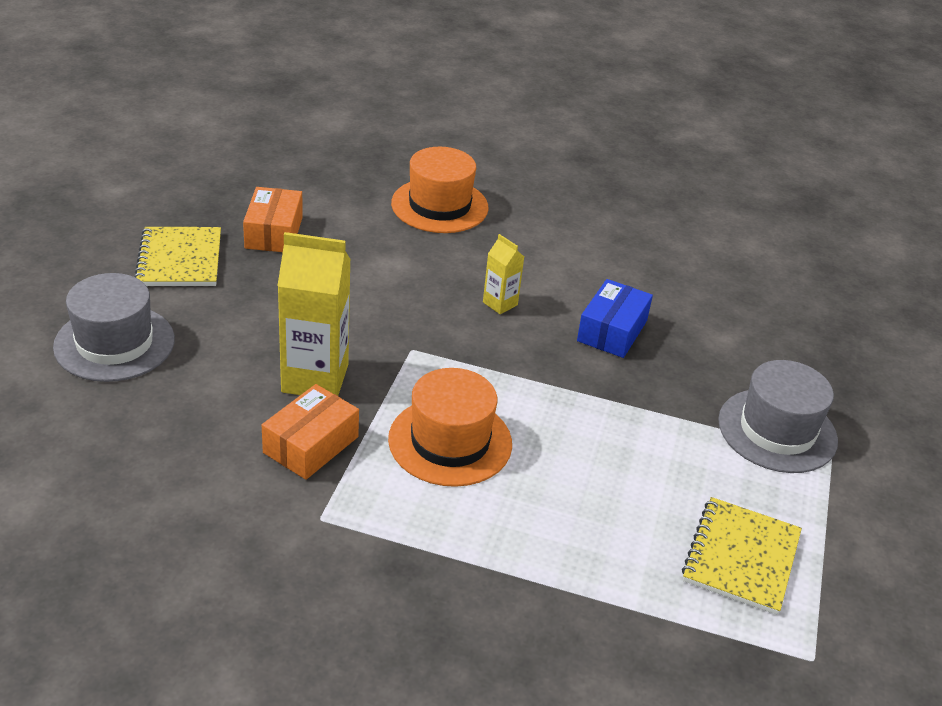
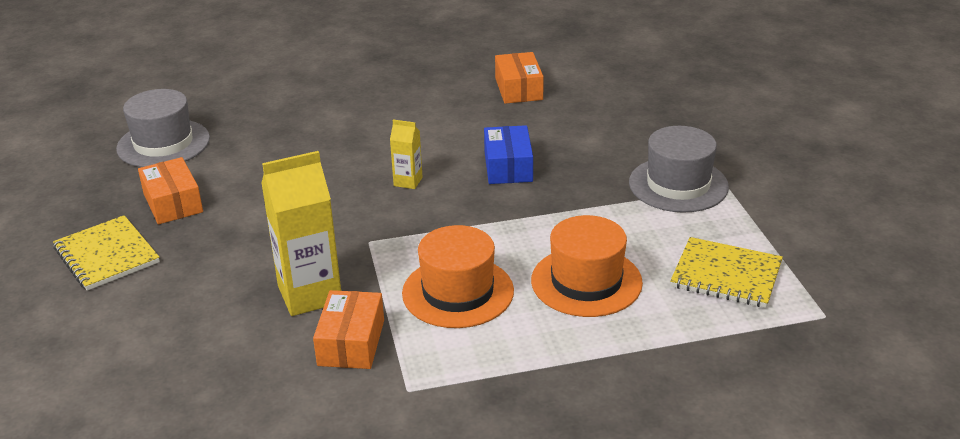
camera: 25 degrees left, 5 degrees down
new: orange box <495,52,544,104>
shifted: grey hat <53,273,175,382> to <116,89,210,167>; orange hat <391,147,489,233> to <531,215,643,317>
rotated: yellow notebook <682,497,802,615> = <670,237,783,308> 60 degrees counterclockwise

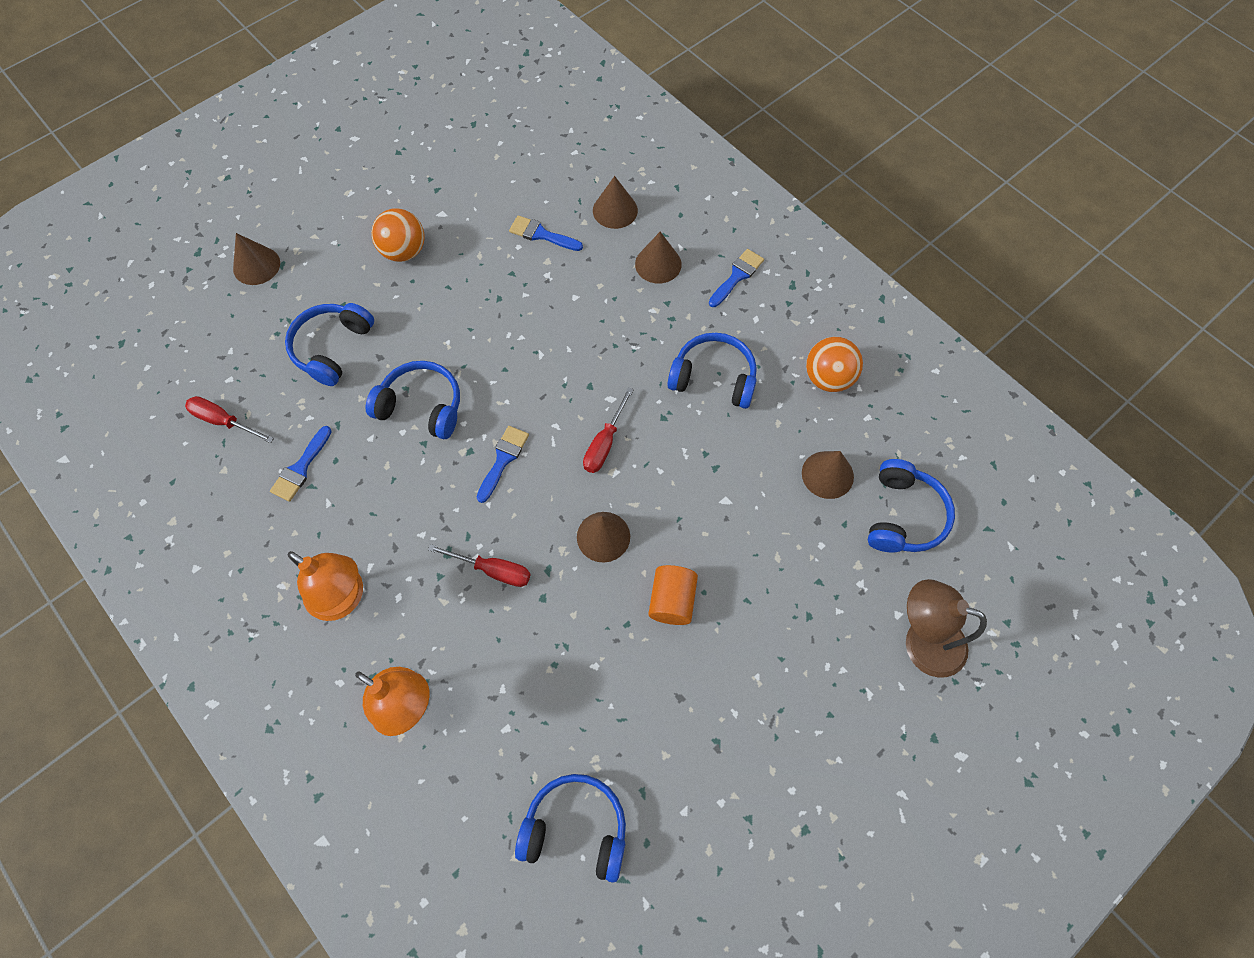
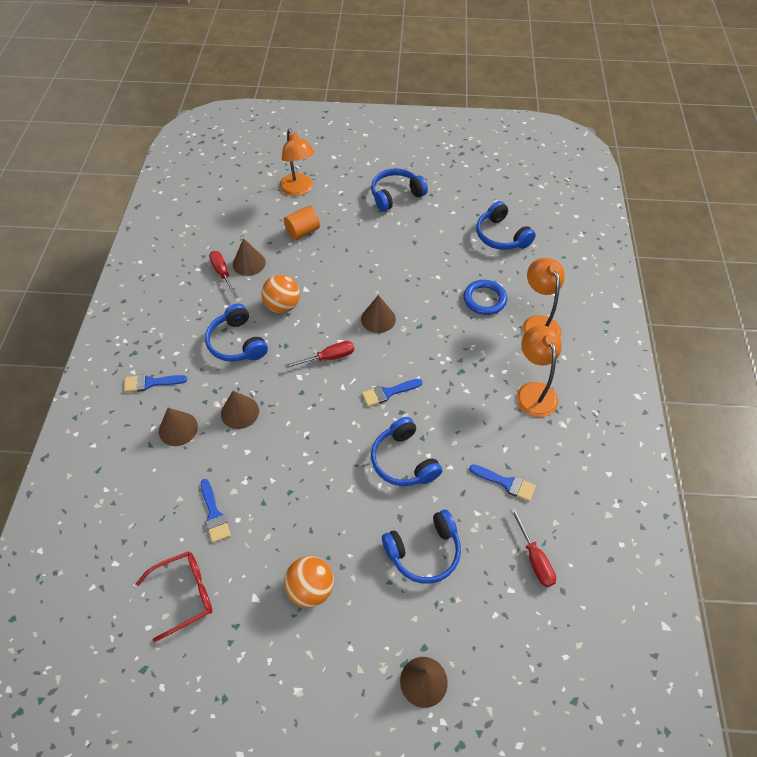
camera: 135 degrees left, 10 degrees down
new: red glasses <136,551,212,642>; blue ring <464,280,507,315>
shifted: red screwdriver <428,544,531,587> to <209,251,238,298>; brown cone <593,176,638,229> to <221,391,259,429>; orange cylinder <648,565,698,625> to <284,206,320,240>; orange ball <806,337,863,392> to <261,275,300,313>; blue headphones <868,459,955,552> to <371,168,428,212>
repainted: brown lamp <906,579,987,678> to orange lamp <280,129,314,196>
rotated: blue brush <270,426,332,502> = <469,464,536,501> 45 degrees clockwise

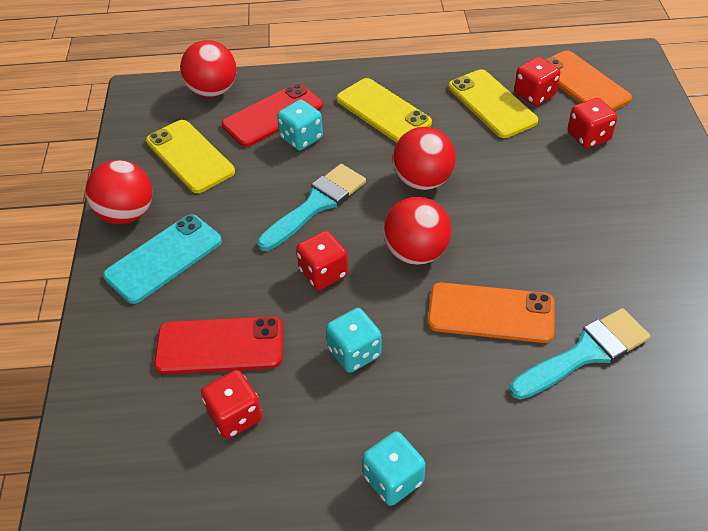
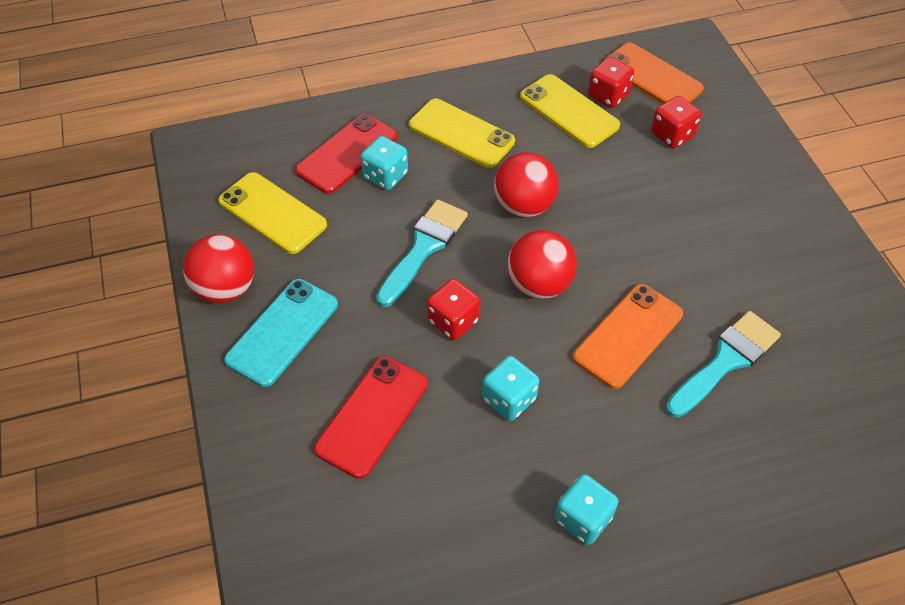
camera: 15 degrees left, 5 degrees up
gone: red ball <180,40,236,97>; red dice <201,370,262,439>
rotated: red phone <154,316,283,374> = <314,356,428,479> 45 degrees counterclockwise; orange phone <428,282,555,343> = <573,284,683,389> 45 degrees counterclockwise

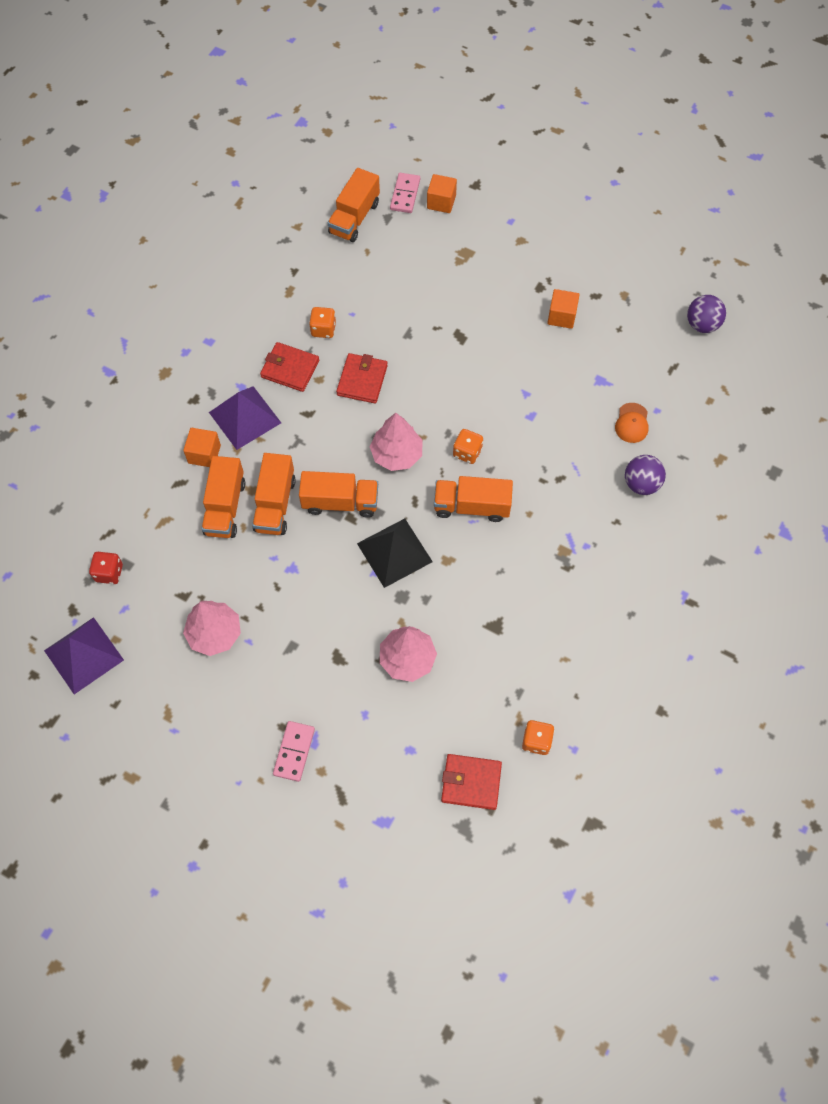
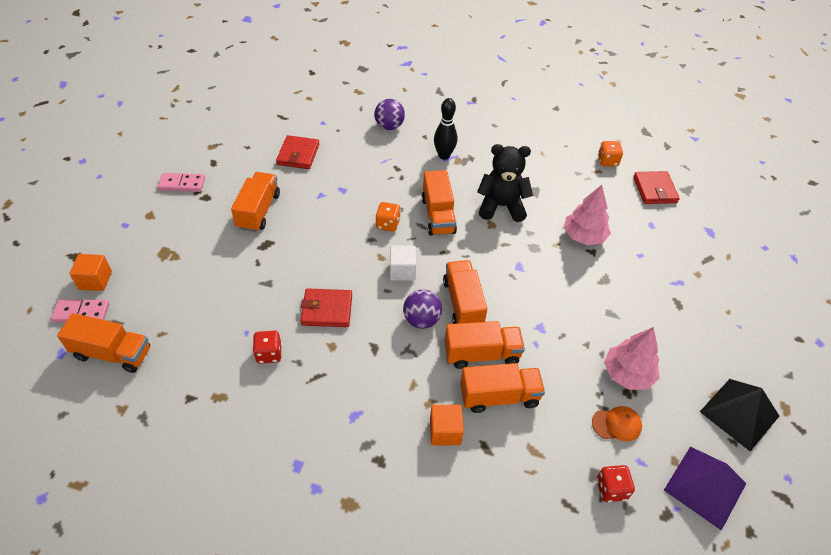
camera: 105 degrees left, 15 degrees down
gone: purple pyramid <209,386,281,450>; orange cube <547,289,579,329>
new: orange truck <231,172,280,232>; black bowling pin <434,98,457,160>; black teddy bear <477,144,533,222>
shifted: red wallet <260,342,319,392> to <276,135,319,169>; pink domino <273,721,315,782> to <158,173,205,192>; black pyramid <357,518,433,588> to <700,379,779,451>; orange cap <615,403,649,443> to <592,406,642,441>; purple ball <687,295,726,333> to <403,290,442,329>
swapped: pink tree <370,413,423,471> to white cube <390,246,416,281>
repainted: orange dice <309,307,336,338> to red dice <253,331,282,364>

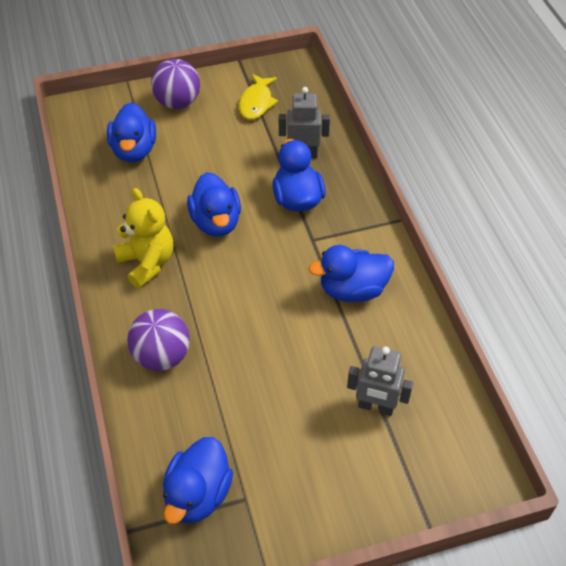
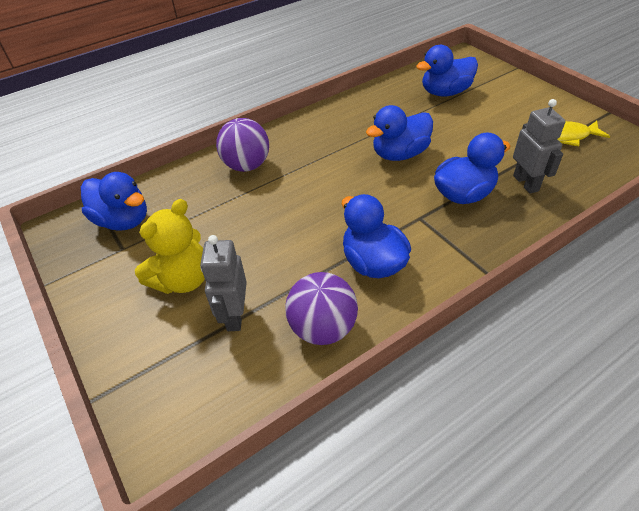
camera: 75 degrees right, 5 degrees down
shifted: yellow teddy bear <113,188,173,289> to <135,199,205,294>; purple ball <151,59,200,109> to <285,272,358,345>
rotated: blue duck <163,437,233,524> = <81,172,147,231> 150 degrees counterclockwise

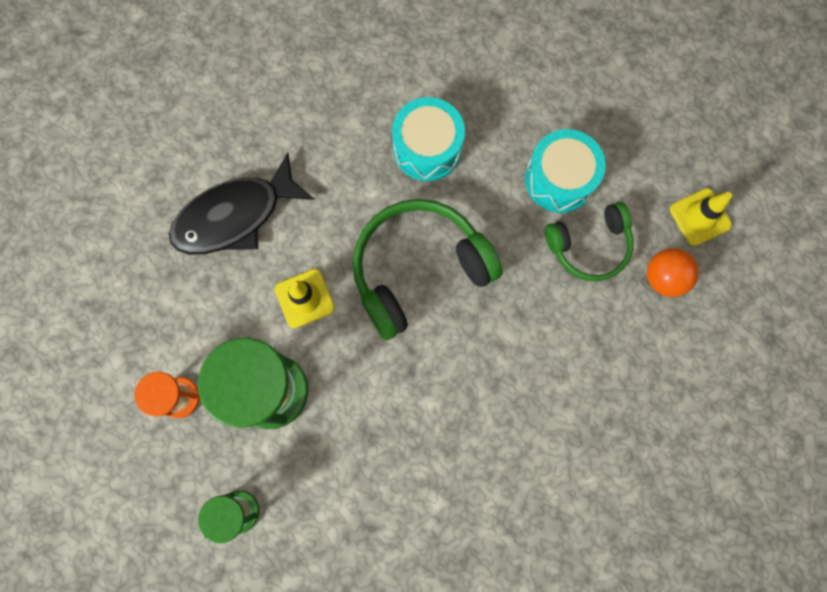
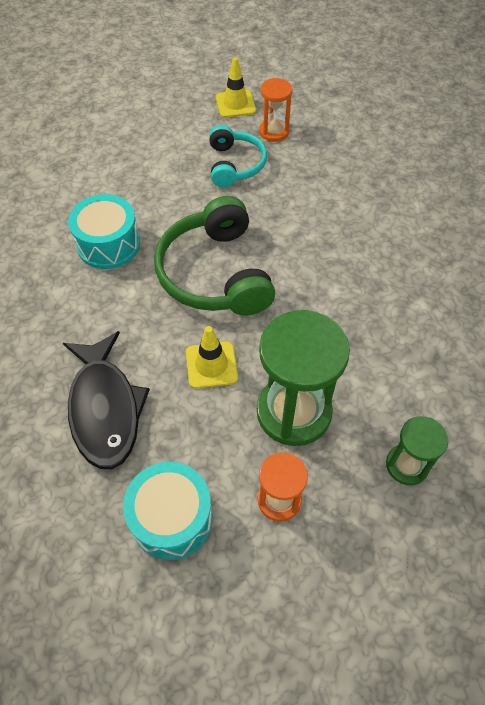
camera: 75 degrees left, 20 degrees down
shifted: turquoise drum <525,129,606,213> to <123,462,213,560>
swapped: orange ball <647,248,699,297> to orange hourglass <259,78,293,142>
repainted: green headphones <545,202,634,281> to turquoise headphones <209,125,267,187>

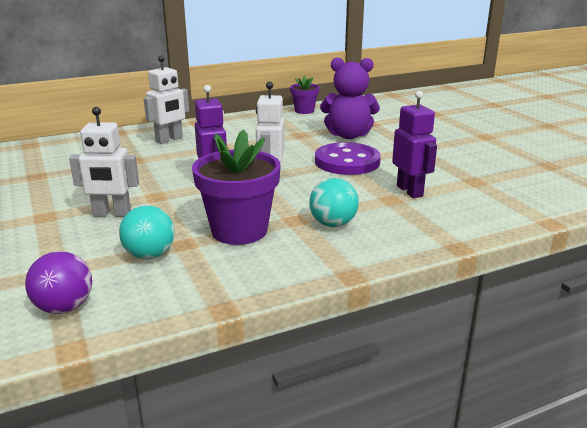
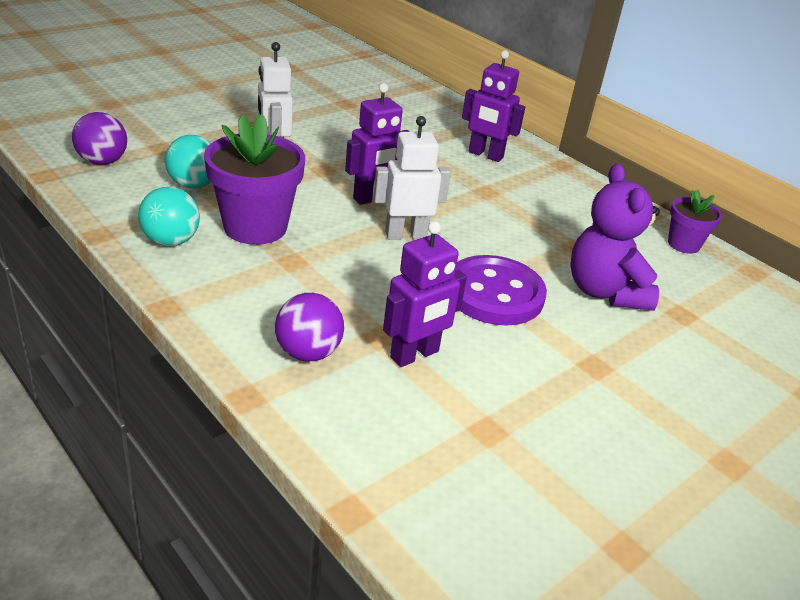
camera: 70 degrees right, 10 degrees up
new: purple ball <275,293,344,362>
shifted: turquoise ball <309,178,359,227> to <138,187,200,246>
repainted: white robot <144,55,189,144> to purple robot <462,50,525,162>

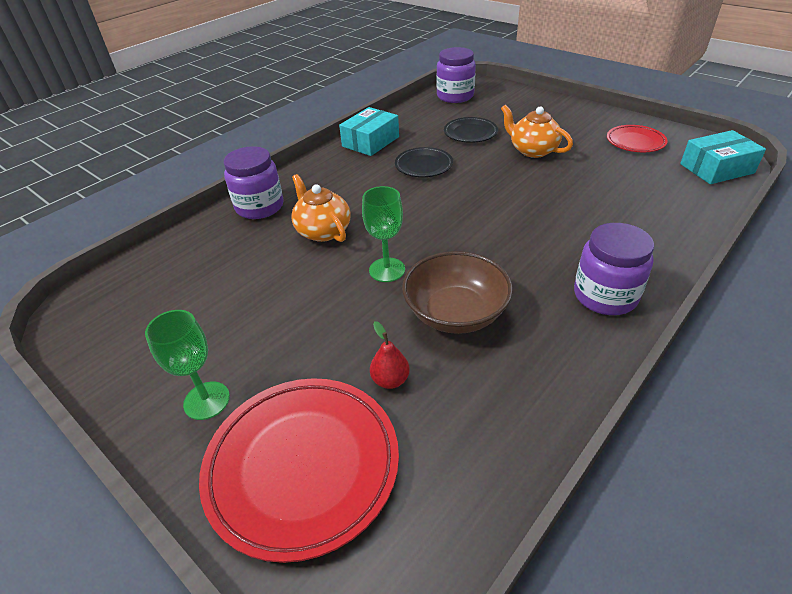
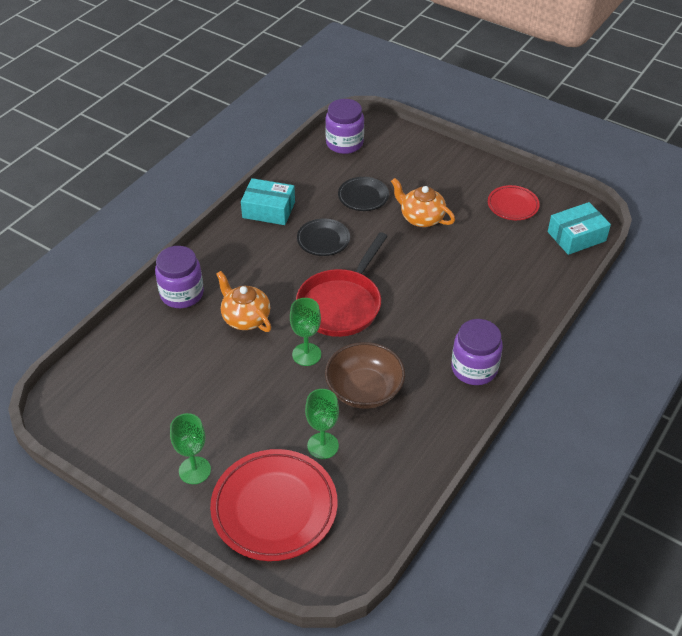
camera: 10 degrees left, 5 degrees up
new: red pan <296,232,388,337>
swapped: red pear <370,321,410,389> to green goblet <305,389,339,459>
rotated: turquoise box <339,107,399,156> = <241,178,295,225> 75 degrees clockwise

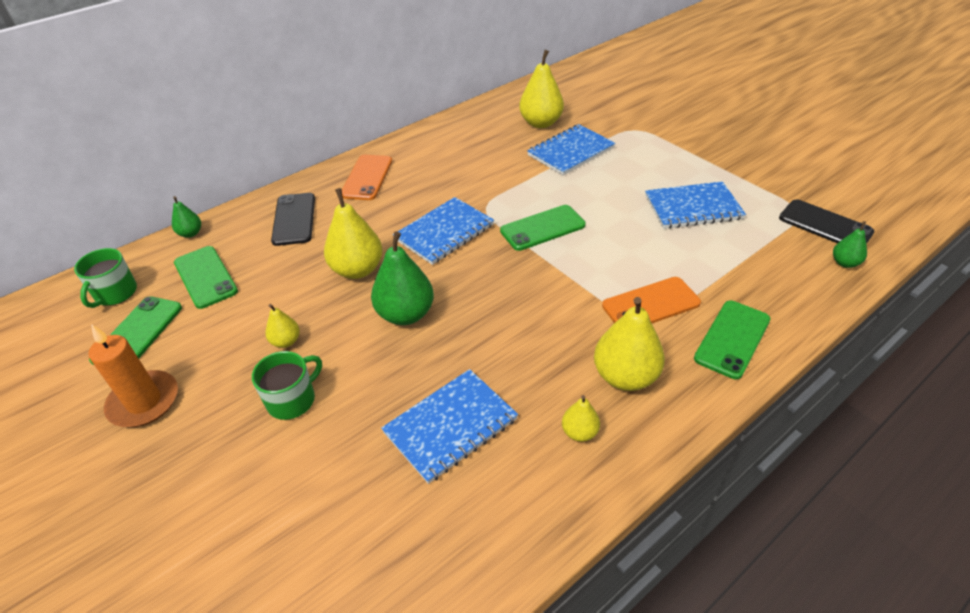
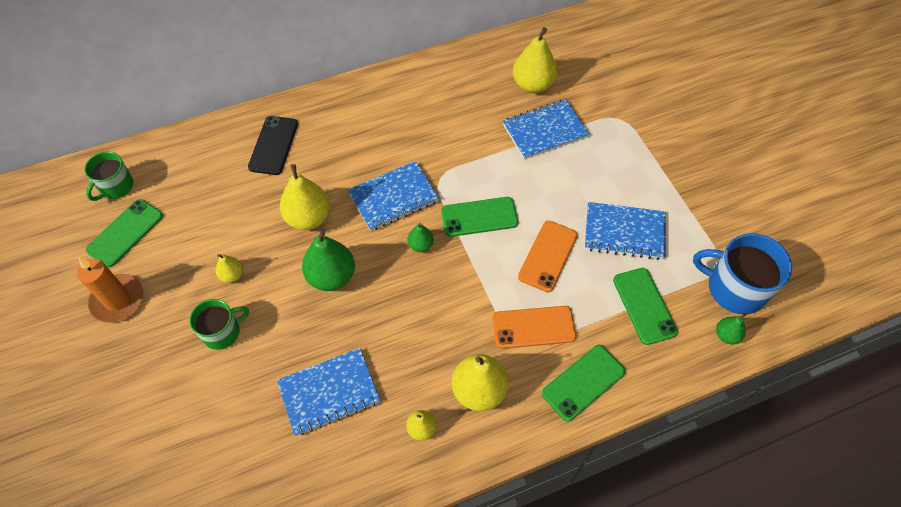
camera: 15 degrees right, 15 degrees up
shifted: green pear <172,196,201,238> to <407,223,434,252>; green phone <174,246,238,309> to <613,268,678,345>; orange phone <342,155,392,200> to <518,221,578,292>
swapped: black phone <779,199,874,244> to blue mug <693,233,792,314>

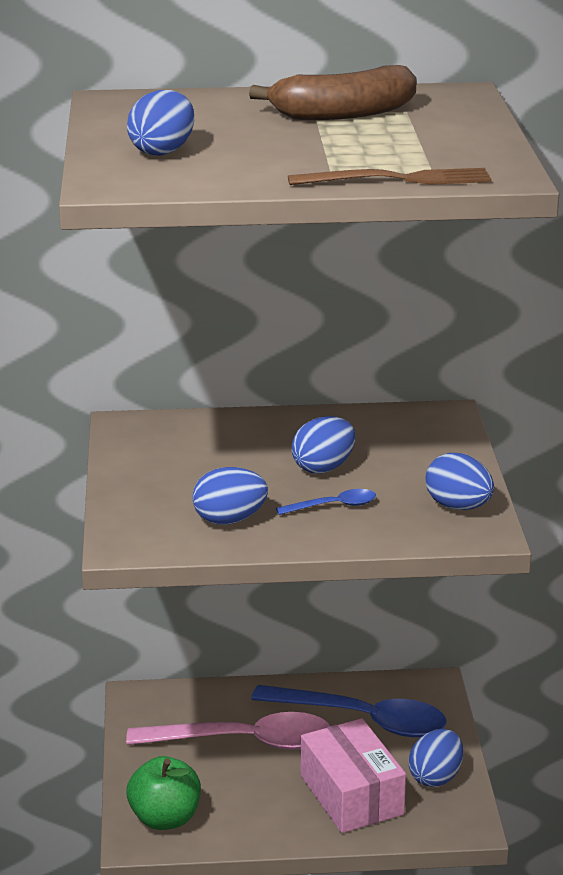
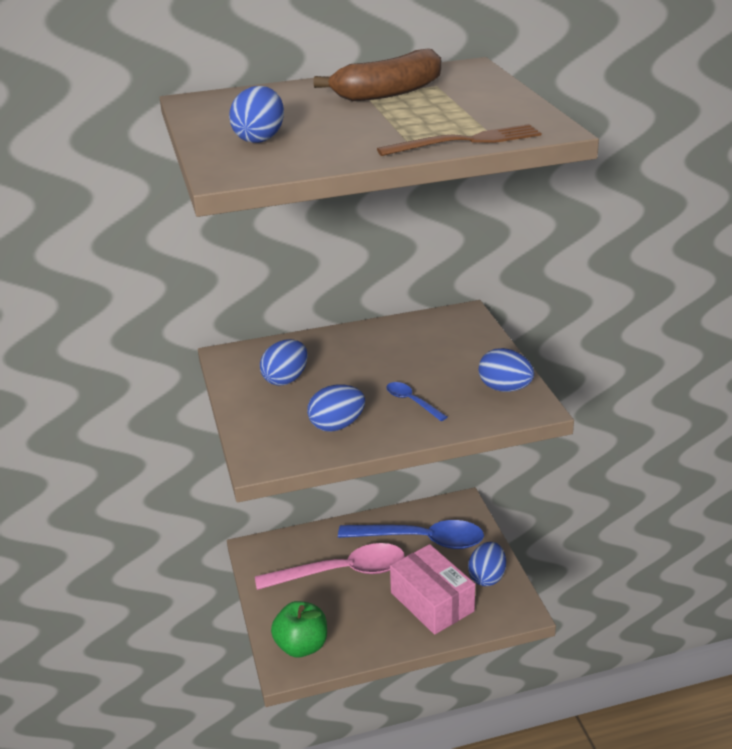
camera: 10 degrees left, 5 degrees up
shifted: blue egg <292,416,355,474> to <260,339,308,386>
rotated: blue spoon <276,489,376,515> = <386,382,447,421> 105 degrees counterclockwise

